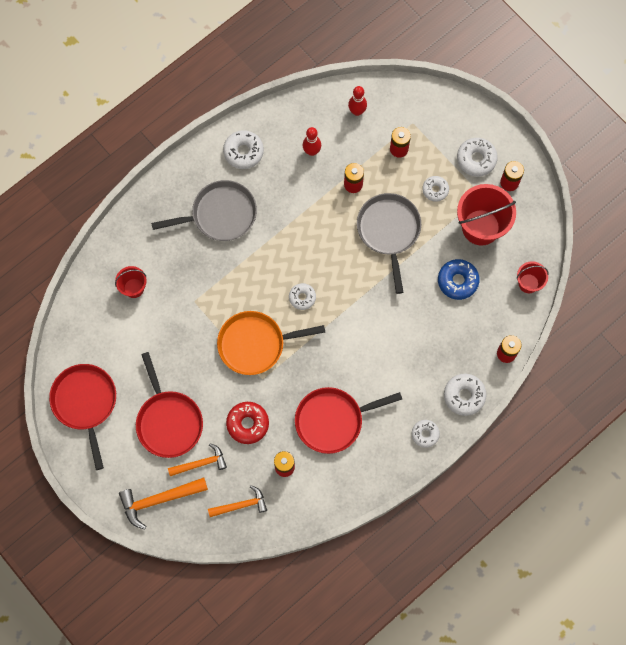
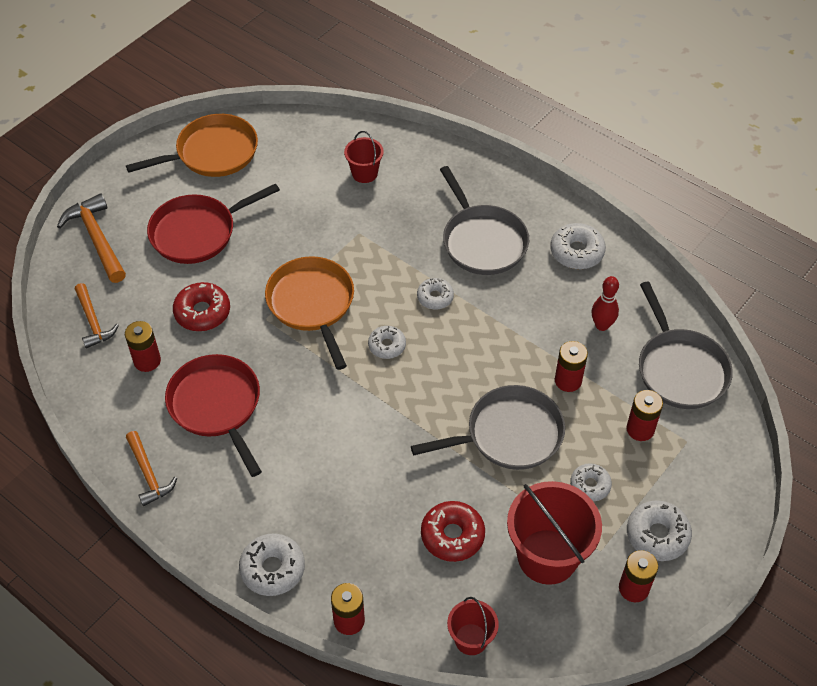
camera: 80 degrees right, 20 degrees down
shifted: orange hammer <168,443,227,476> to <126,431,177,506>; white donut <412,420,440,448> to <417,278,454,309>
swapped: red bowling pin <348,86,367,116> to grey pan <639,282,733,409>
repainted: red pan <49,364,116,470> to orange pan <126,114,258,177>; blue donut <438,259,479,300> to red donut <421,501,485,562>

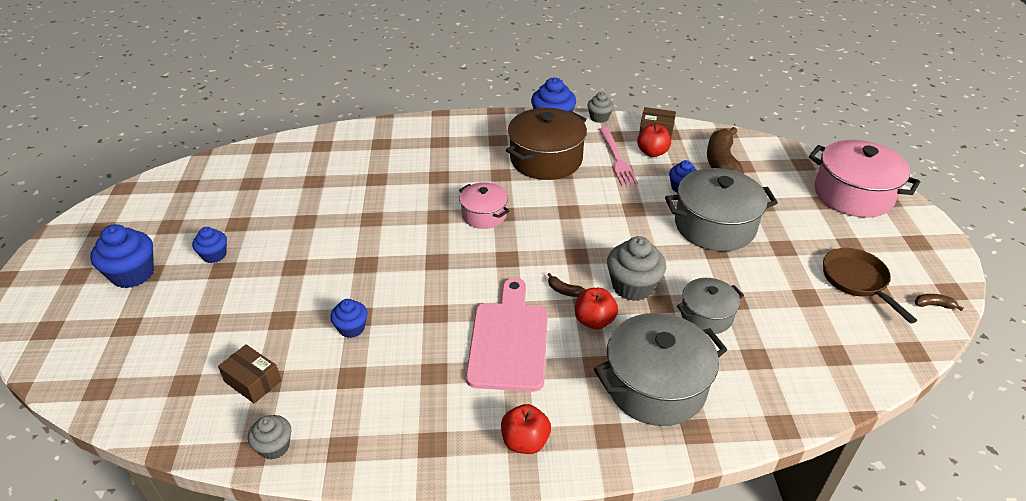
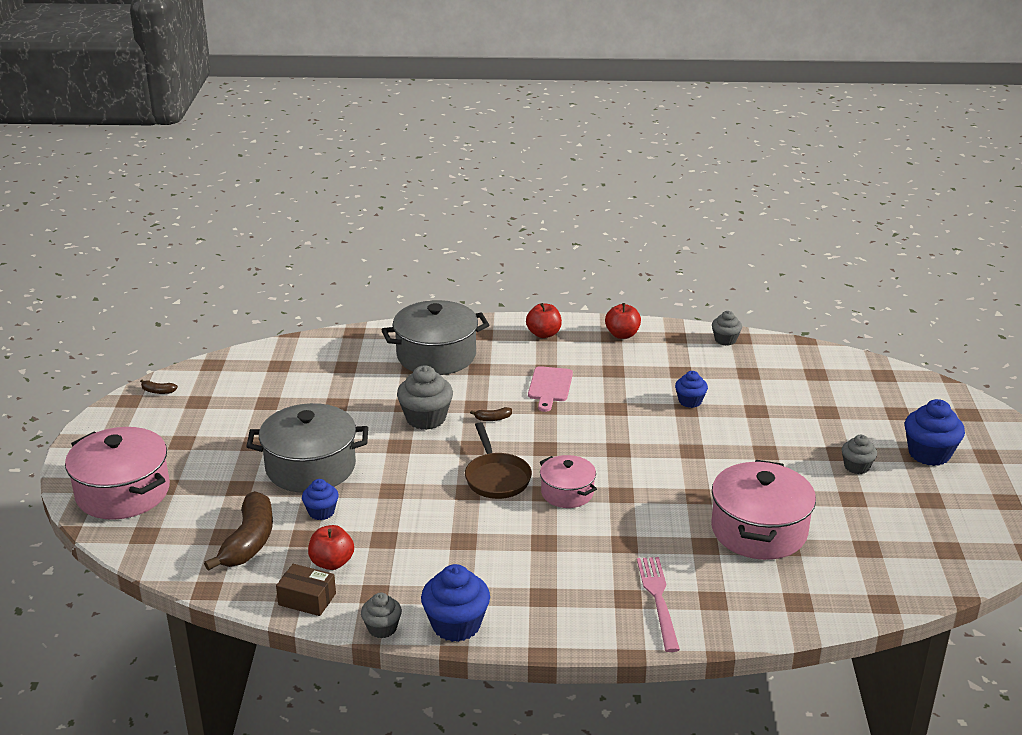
camera: 175 degrees left, 10 degrees down
gone: brown box <218,344,281,404>; brown pot <506,108,587,180>; grey pot <677,278,744,334>
new: pink pot <711,460,816,560>
shifted: red apple <575,288,618,330> to <605,303,641,339>; pink fork <599,127,638,186> to <637,557,680,652>; brown pan <823,248,917,324> to <465,422,532,499>
repainted: blue cupcake <192,227,227,263> to grey cupcake <842,435,877,474>
rotated: brown banana <548,273,585,297> = <470,407,512,421> 135 degrees clockwise
scaled: pink cutting board <466,278,548,392> = <528,366,573,412> x0.60

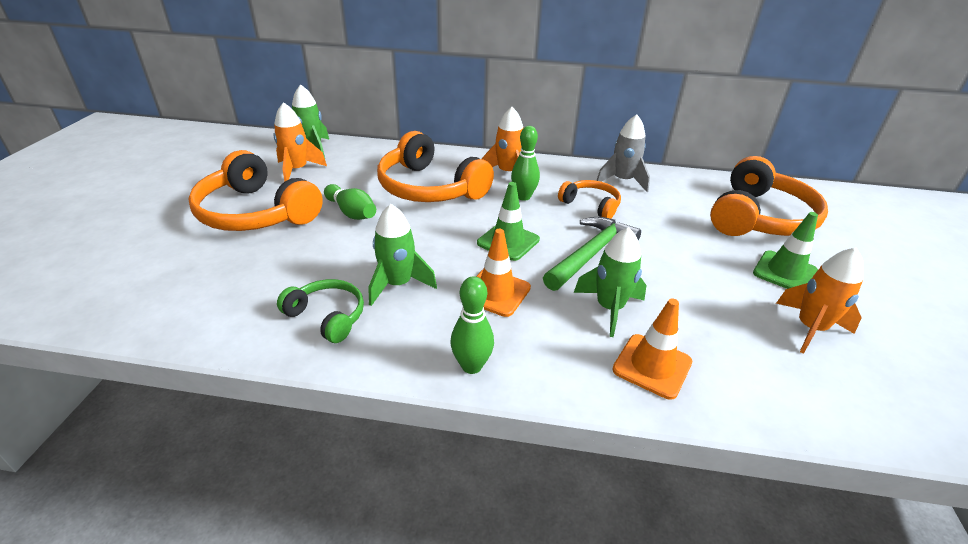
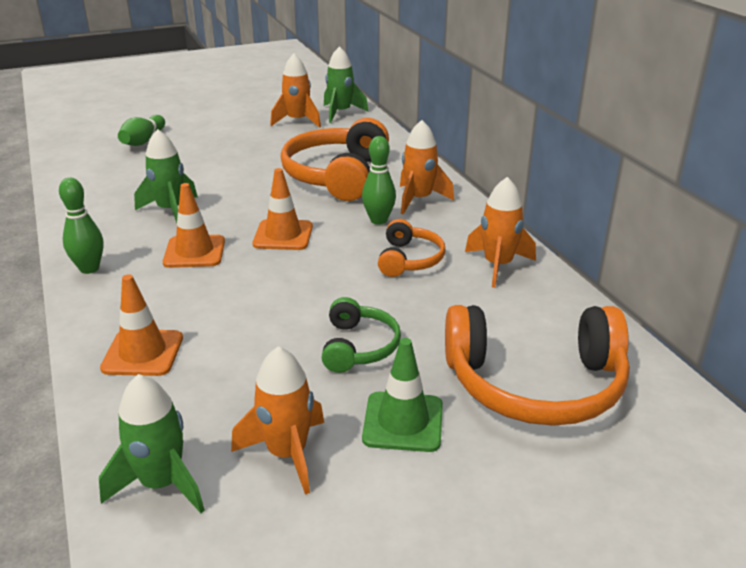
camera: 60 degrees right, 5 degrees down
gone: orange headphones <188,150,323,231>; green hammer <543,217,641,291>
shifted: green headphones <277,279,364,343> to <322,297,401,373>; green bowling pin <324,184,376,220> to <118,115,165,146>; green rocket <574,227,647,337> to <99,374,205,513>
repainted: green traffic cone <477,182,540,261> to orange traffic cone <253,168,313,250>; grey rocket <596,114,650,192> to orange rocket <465,177,536,288>

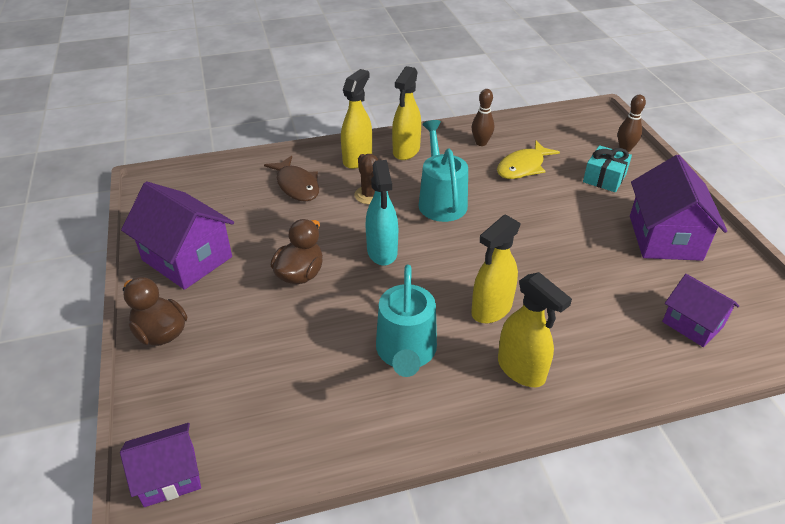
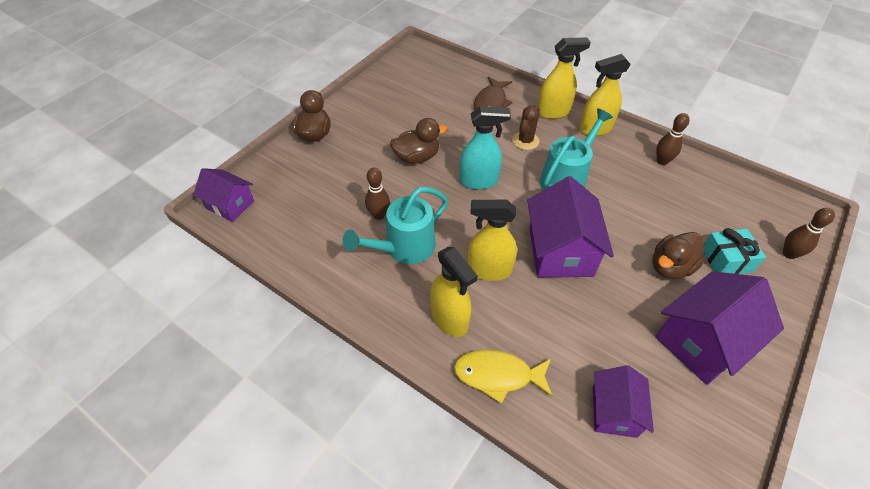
camera: 50 degrees right, 10 degrees up
new: brown bowling pin <365,168,390,220>; brown duck <653,232,705,279>
shifted: purple house <121,182,234,290> to <527,176,614,277>; yellow fish <497,140,560,179> to <454,350,552,404>
rotated: turquoise spray bottle <365,160,398,266> = <460,106,511,190> 135 degrees counterclockwise; yellow spray bottle <498,272,572,387> = <430,247,478,337> 45 degrees counterclockwise

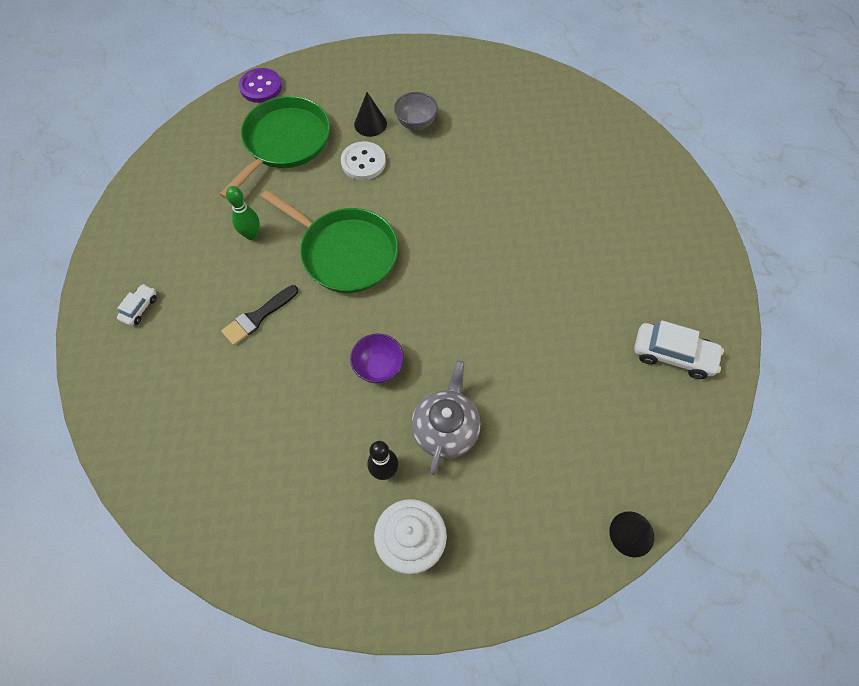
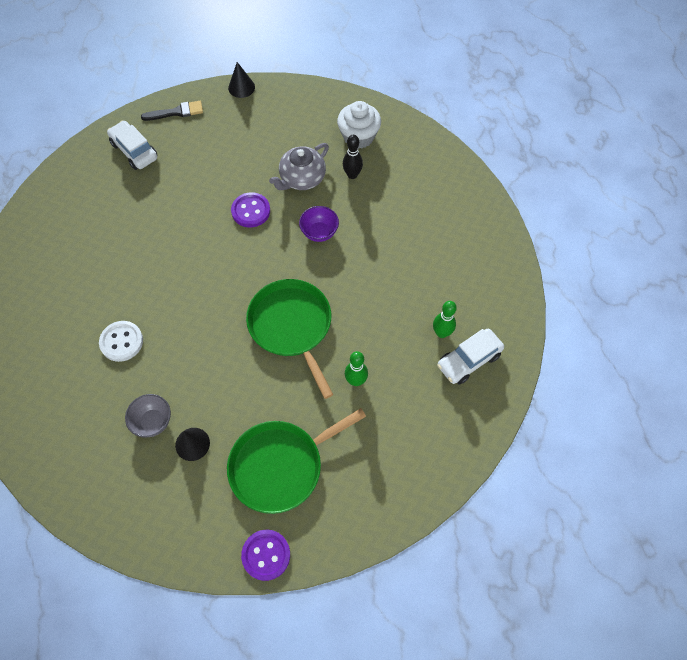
camera: 150 degrees left, 0 degrees up
new: purple button <231,192,270,228>; green bowling pin <433,301,457,338>
shifted: black brush <221,285,298,345> to <141,101,203,121>; white button <341,141,386,180> to <99,321,143,362>
scaled: white car <117,284,157,326> = <437,329,504,384> x1.81

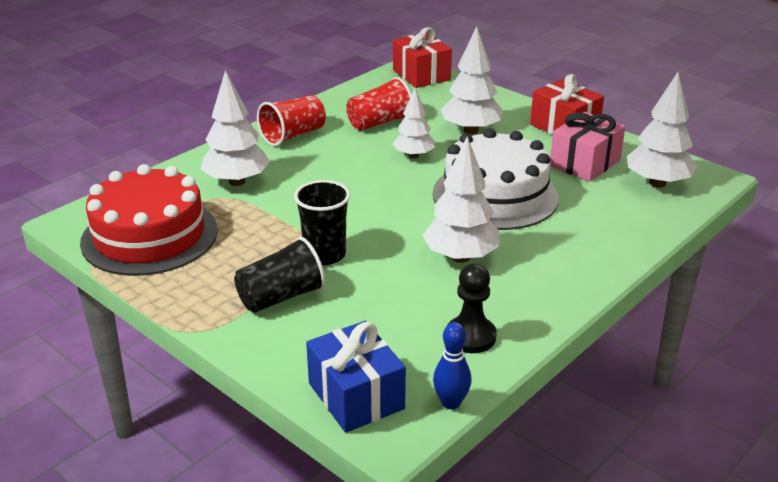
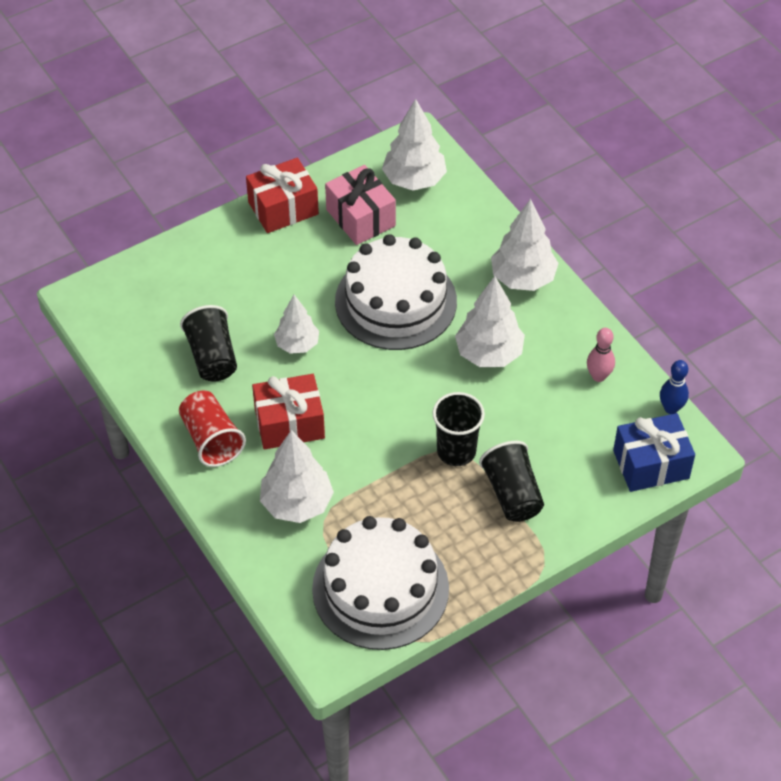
camera: 75 degrees left, 20 degrees up
shifted: red gift <393,27,452,88> to <252,374,325,449>; white tree <441,26,503,134> to <491,199,559,291>
swapped: black pawn <448,263,497,353> to pink bowling pin <587,328,615,382>
repainted: red cake <80,164,218,276> to white cake <312,516,449,650>; red cup <346,77,412,131> to black cup <180,305,237,382>

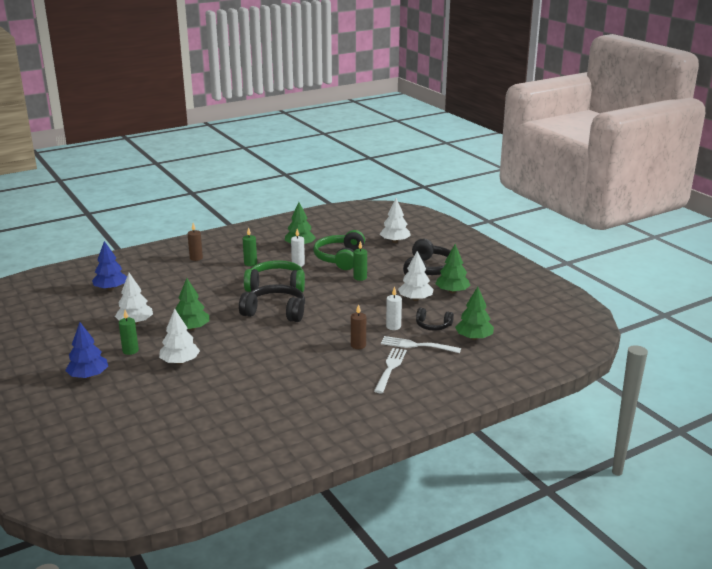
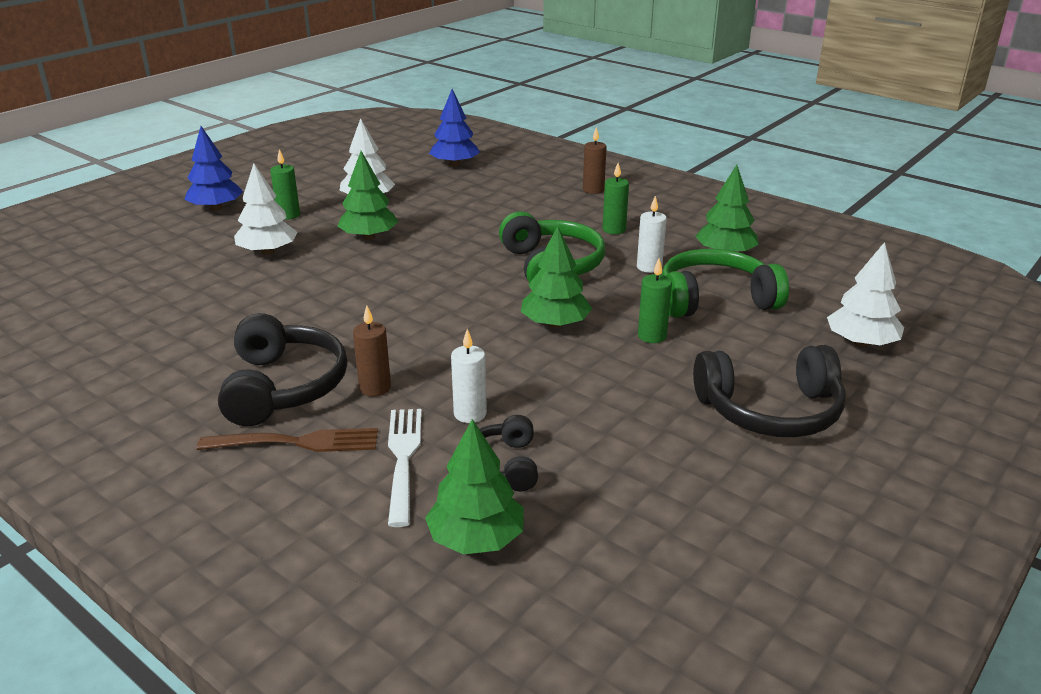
camera: 70 degrees right, 5 degrees up
gone: white tree <398,251,433,301>
shifted: black headphones <239,284,305,322> to <218,313,347,426>; green tree <435,244,470,294> to <521,226,592,328>
repainted: white fork <374,348,407,393> to brown fork <197,428,378,452>

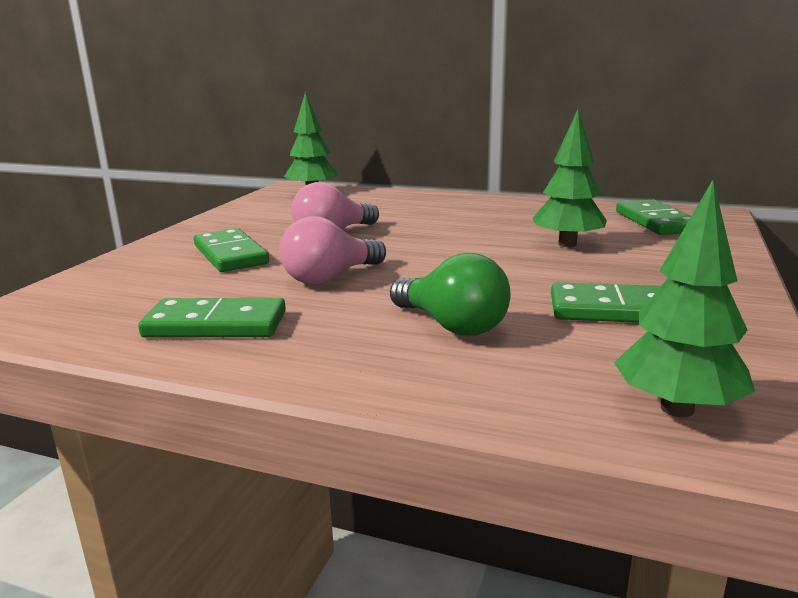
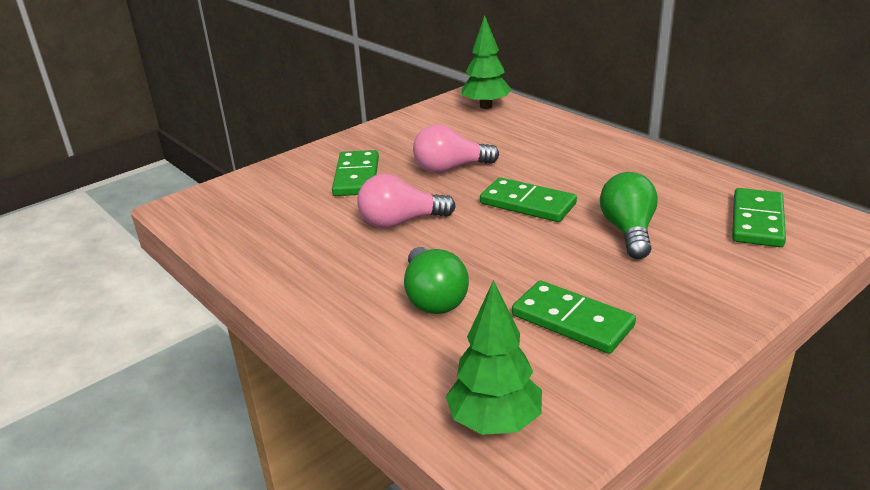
camera: 30 degrees right, 10 degrees up
shifted: green domino <138,298,286,338> to <480,177,577,222>
swapped: green tree <532,109,607,247> to green light bulb <600,172,658,259>

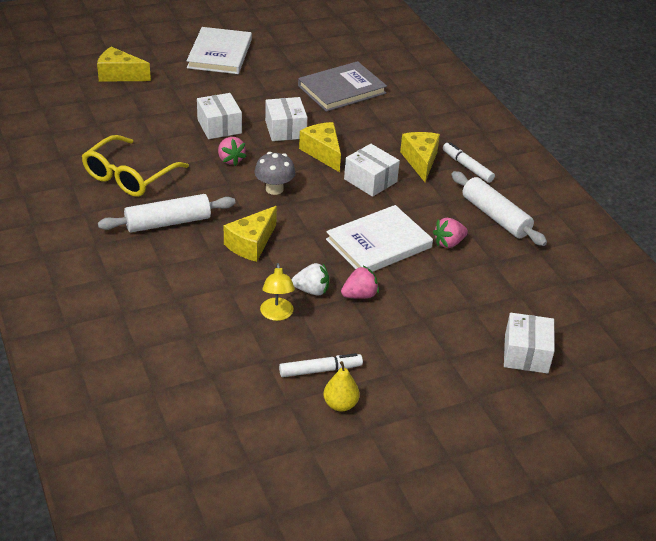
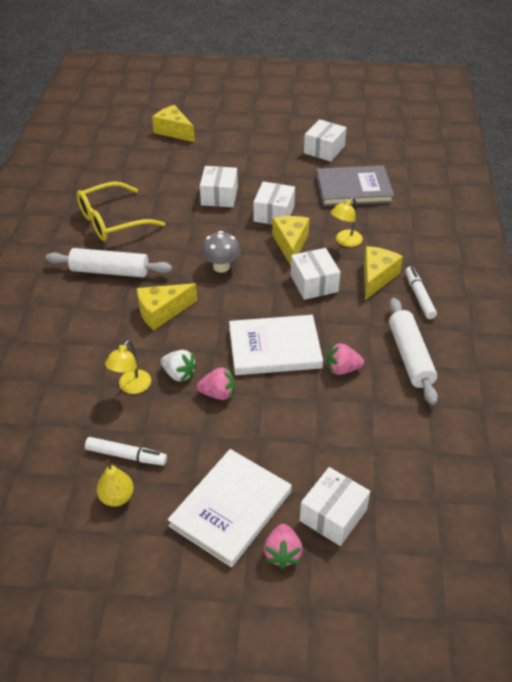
camera: 30 degrees right, 5 degrees up
new: white box <304,119,347,162>; yellow lamp <331,197,363,247>
shifted: white book <187,27,252,74> to <168,449,292,567>; pink strawberry <218,137,247,166> to <264,524,303,569>

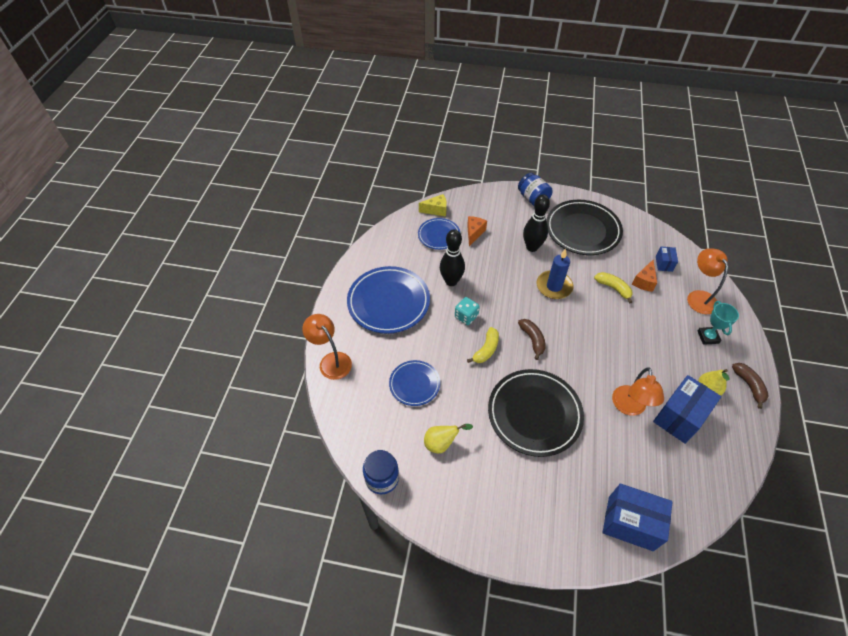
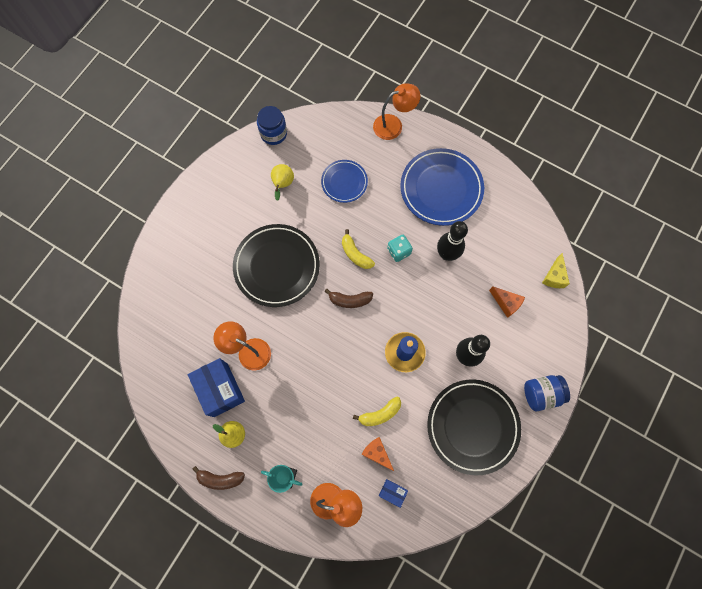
camera: 110 degrees right, 20 degrees up
gone: blue plate <418,218,460,250>; blue box <603,484,673,551>

